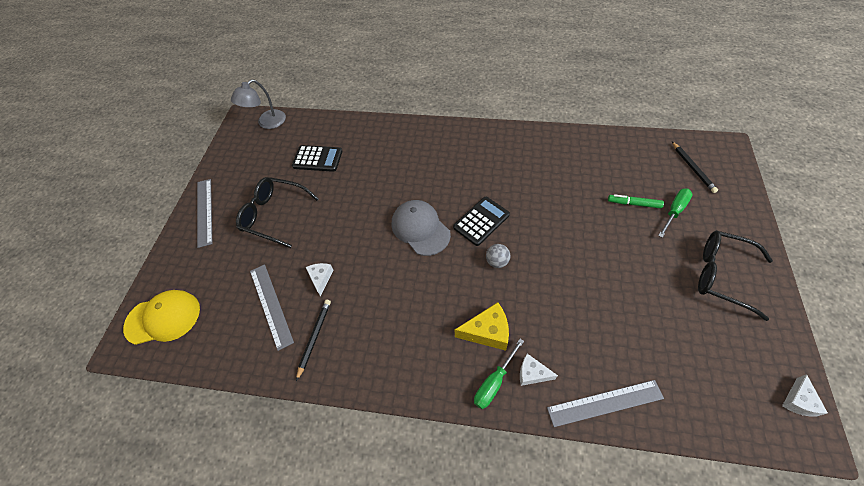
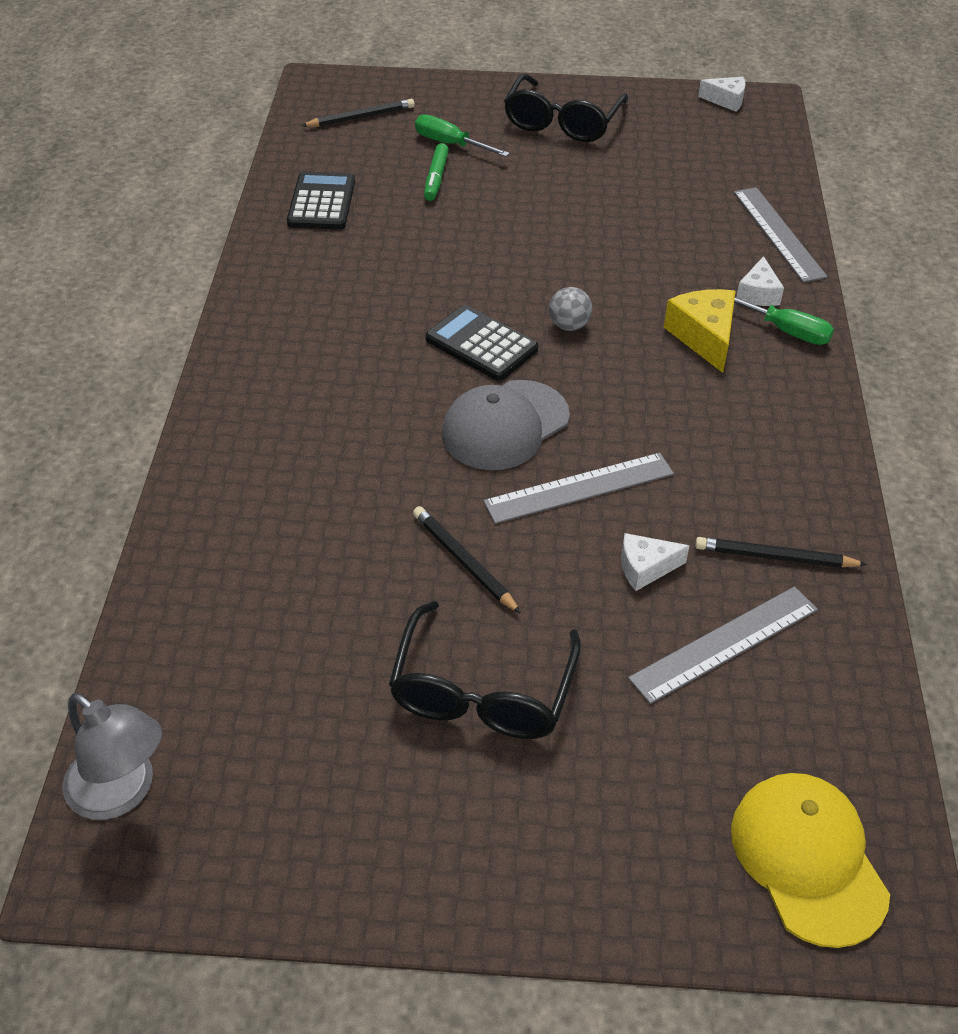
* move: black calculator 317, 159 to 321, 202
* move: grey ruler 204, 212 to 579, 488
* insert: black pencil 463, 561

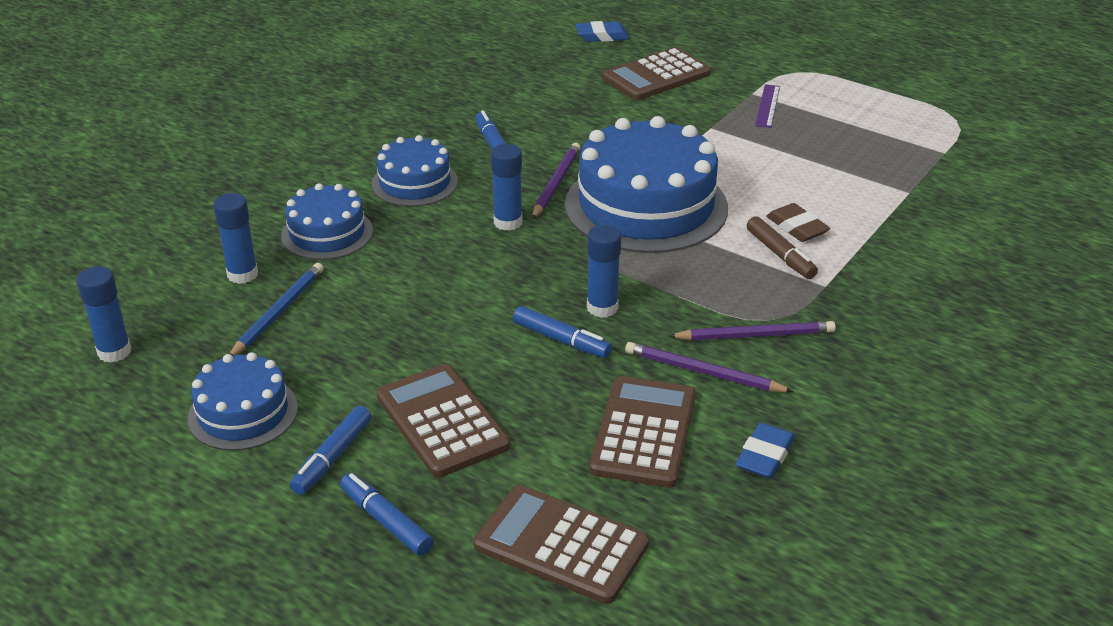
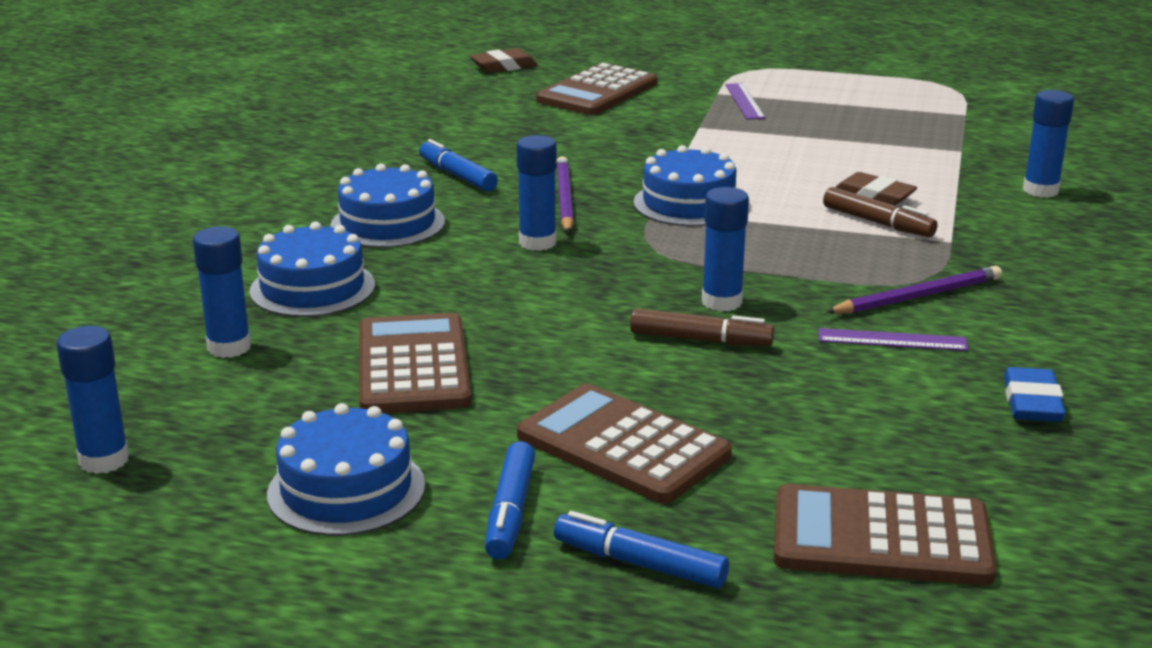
* recolor: blue eraser 602, 36 to brown eraser 503, 66
* resize: blue cake 646, 206 = 688, 203 x0.54
* delete: blue pencil 278, 312
* recolor: blue marker 561, 340 to brown marker 700, 340
* replace: purple pencil 703, 372 to purple ruler 892, 340
* move: brown calculator 643, 432 to 413, 366
* insert: blue glue stick 1040, 190

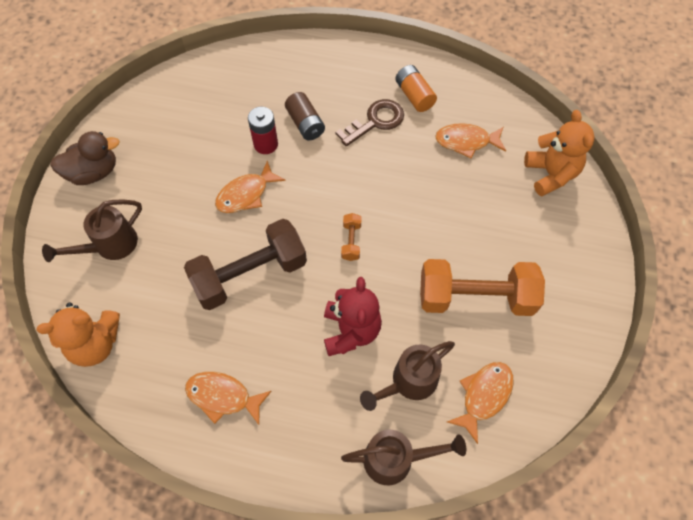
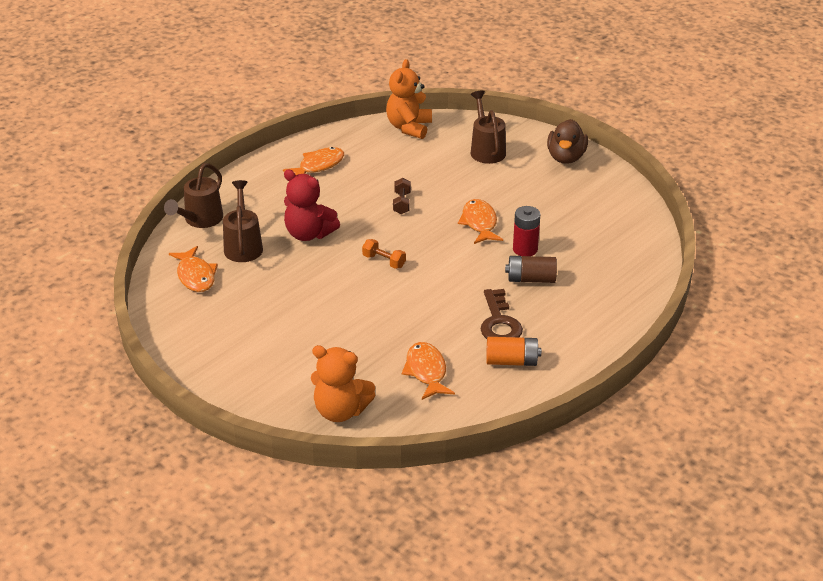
* rotate: orange fish 466, 141 = 426, 372 45 degrees counterclockwise
* resize: brown dumbbell 250, 274 = 402, 203 x0.42
* delete: orange dumbbell 475, 297

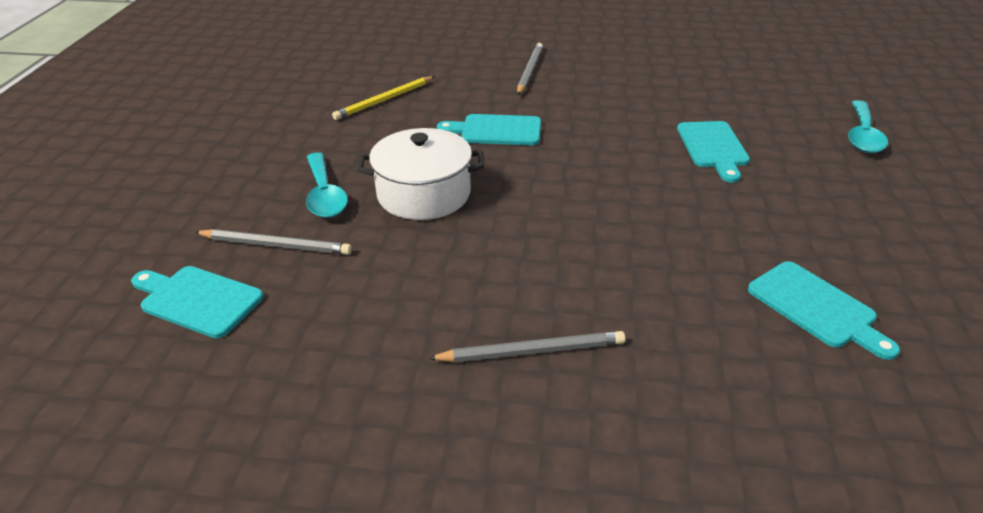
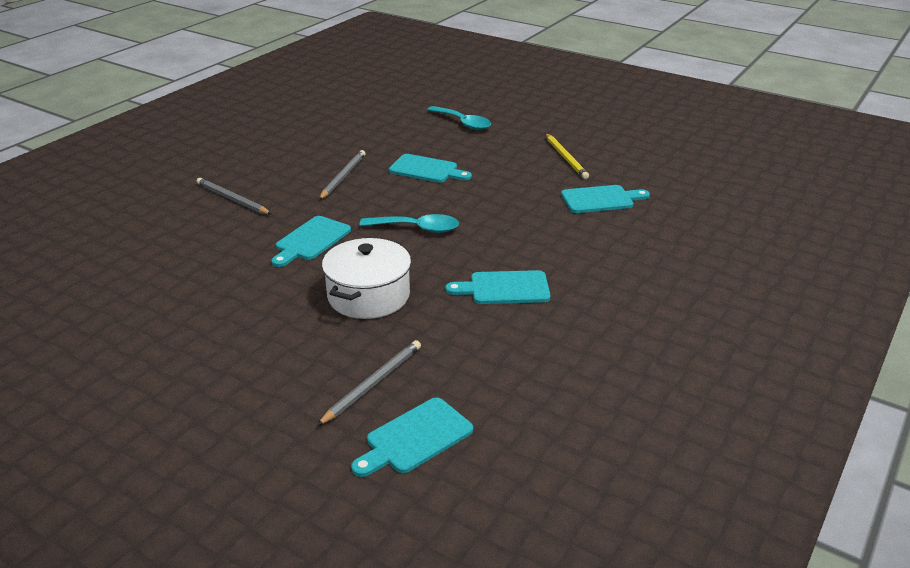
* move: yellow pencil 384, 100 to 566, 158
* move: turquoise spoon 325, 195 to 417, 228
* move: grey pencil 532, 351 to 343, 177
* insert: turquoise cutting board 505, 288

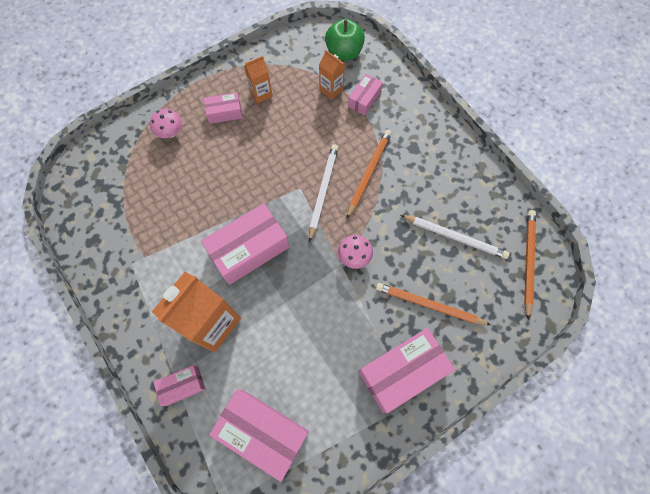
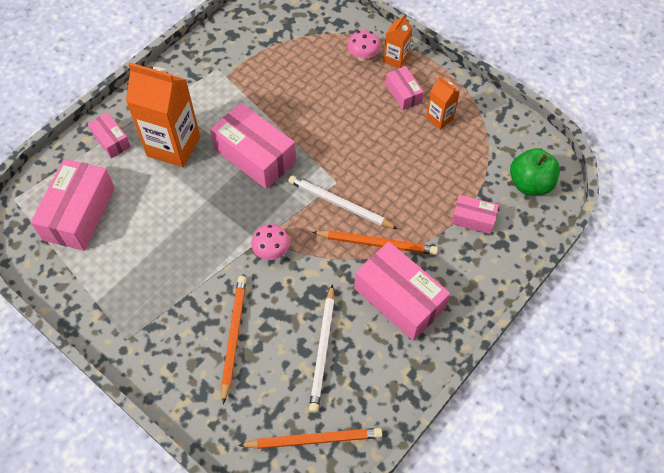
* move: orange carton 331, 89 to 395, 59
* rotate: white pencil 323, 191 = 339, 204 150 degrees counterclockwise
* move: pink box 402, 371 to 399, 298

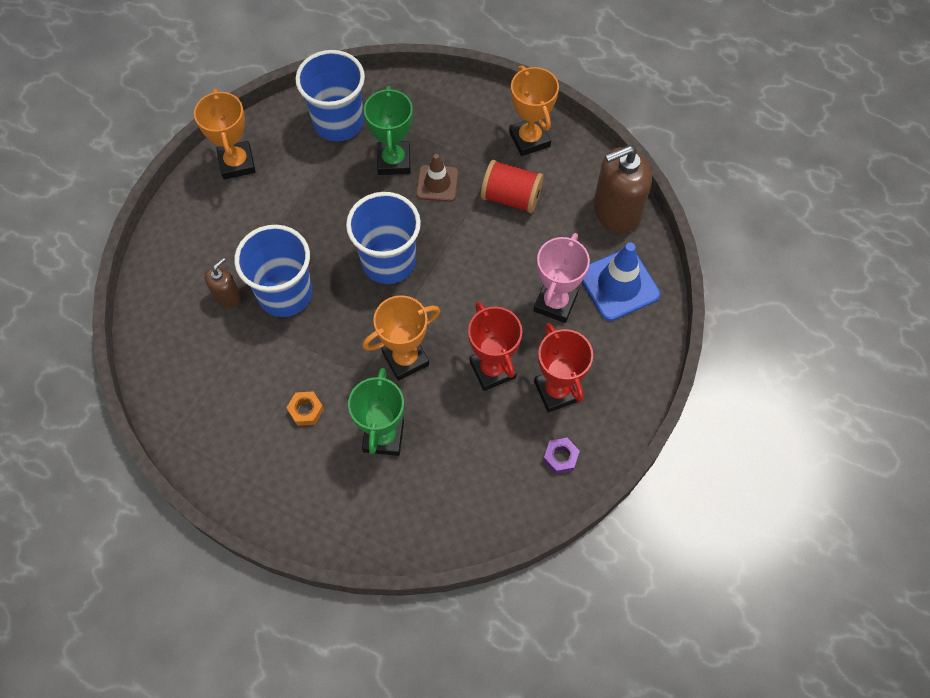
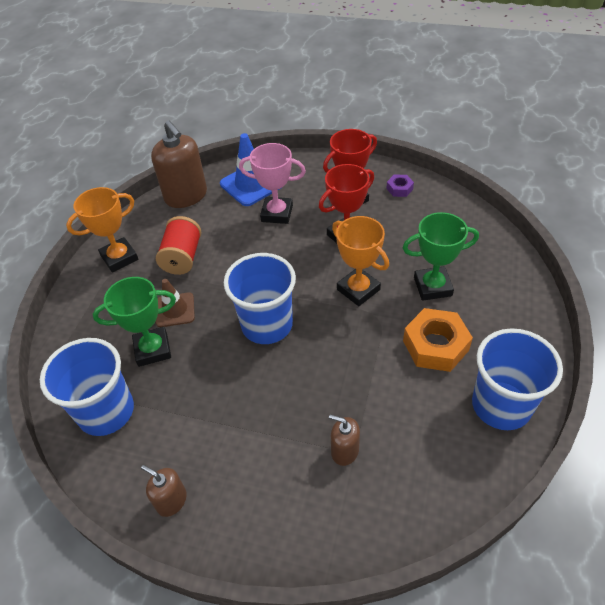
* replace: orange trophy 237, 163 to brown soap dispenser 171, 501
* move: blue cup 285, 293 to 501, 405
* resize: orange nut 306, 410 = 435, 345 x1.97

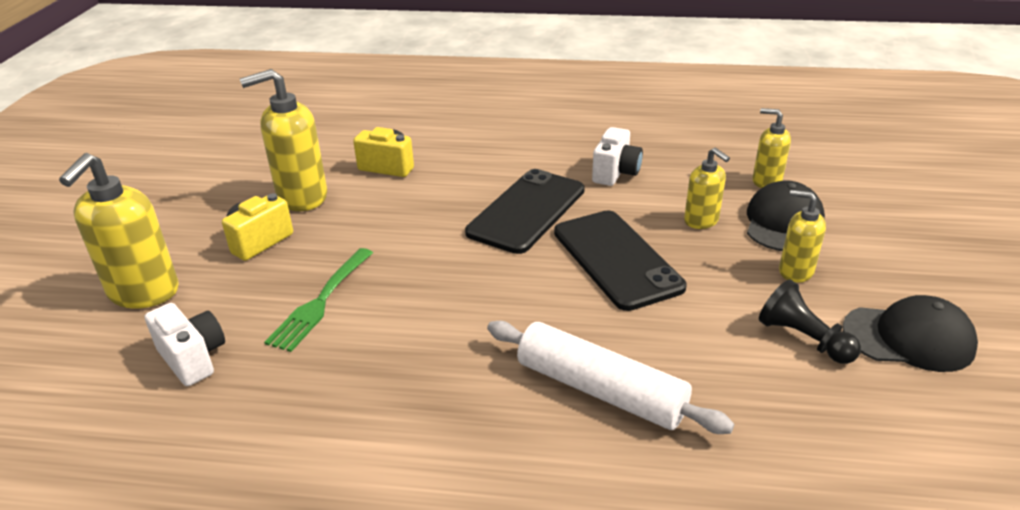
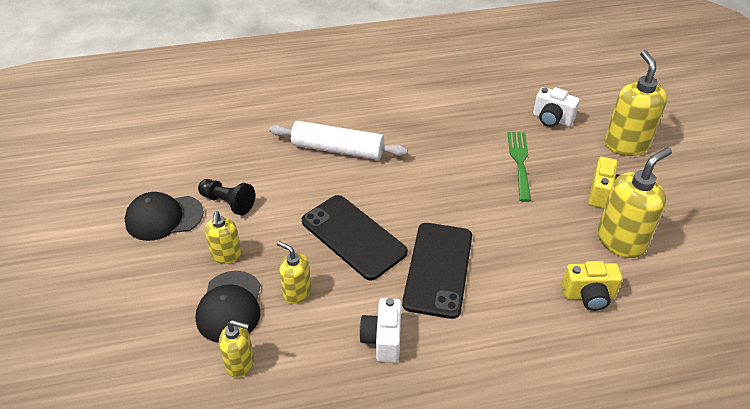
* rotate: yellow soap dispenser 795, 271 = 226, 255 75 degrees clockwise

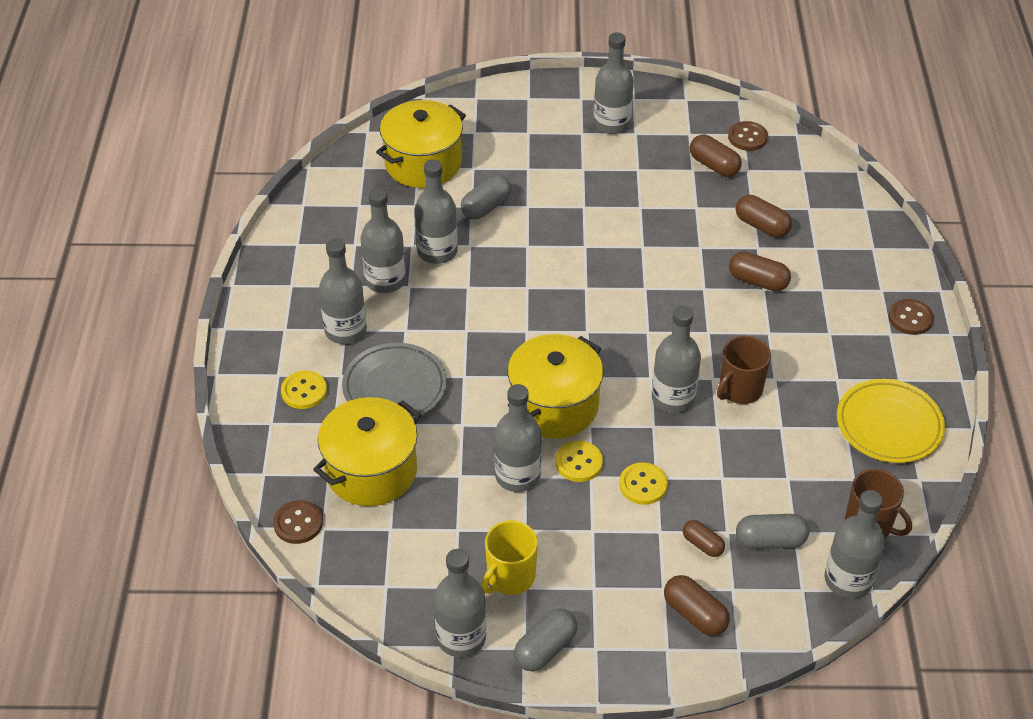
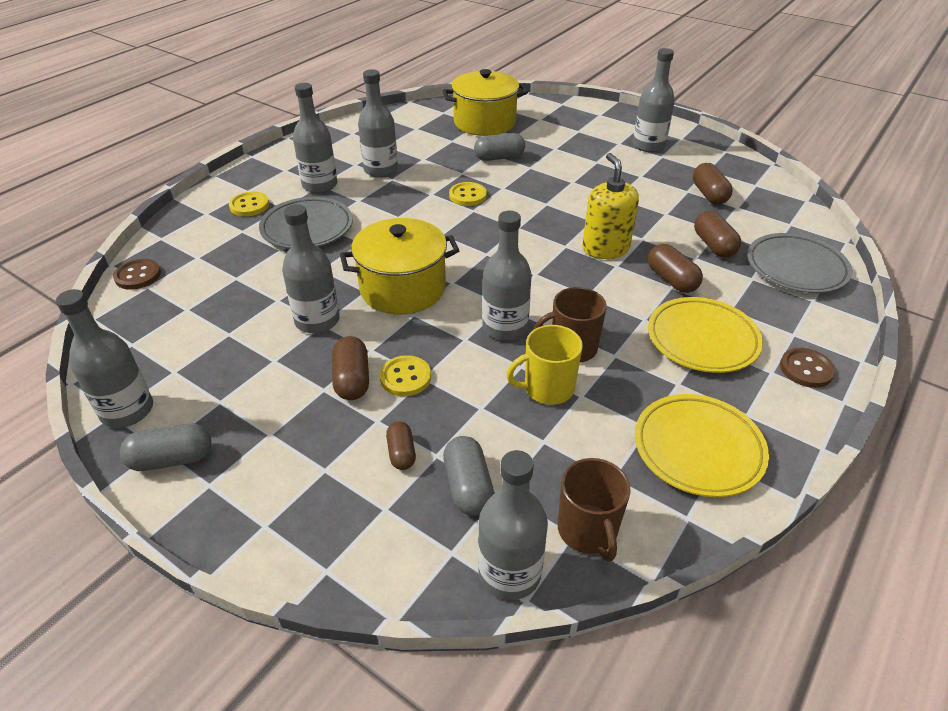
* delete: brown button 747, 137
* delete: grey bottle 437, 251
* delete: yellow pot 371, 471
* move: yellow button 579, 462 to 467, 195
* rotate: grey capsule 770, 541 = 468, 486 45 degrees clockwise
* move: yellow mug 510, 577 to 547, 388
* move: brown capsule 695, 614 to 352, 380
* insert: yellow soap dispenser 605, 248
* insert: grey plate 796, 268
* insert: yellow plate 702, 339

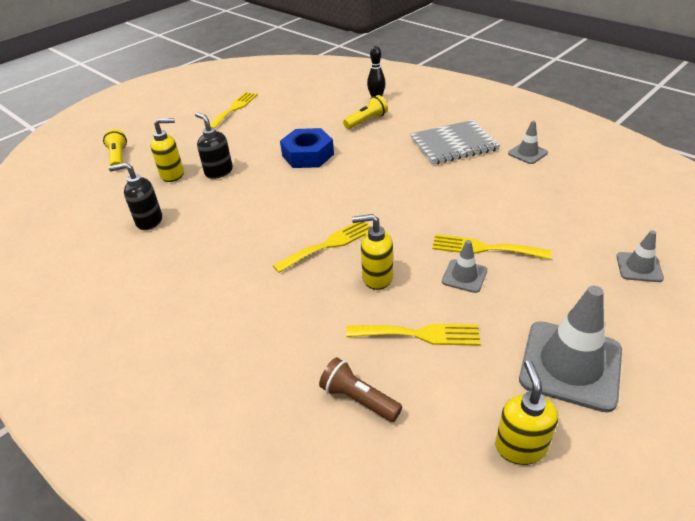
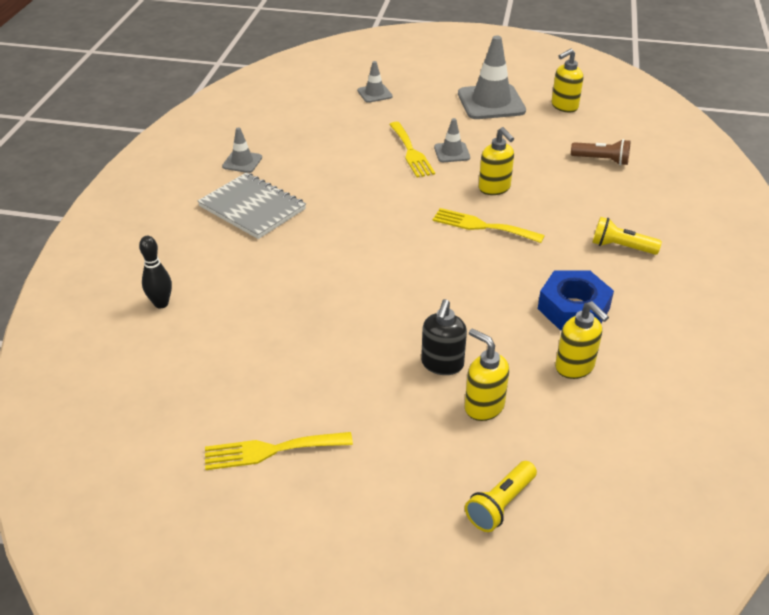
* move: yellow flashlight 366, 121 to 621, 247
* move: blue nut 308, 155 to 573, 308
* recolor: black soap dispenser 149, 221 to yellow soap dispenser 575, 367
* delete: yellow fork 419, 334
* rotate: brown flashlight 358, 399 = 601, 160 75 degrees counterclockwise

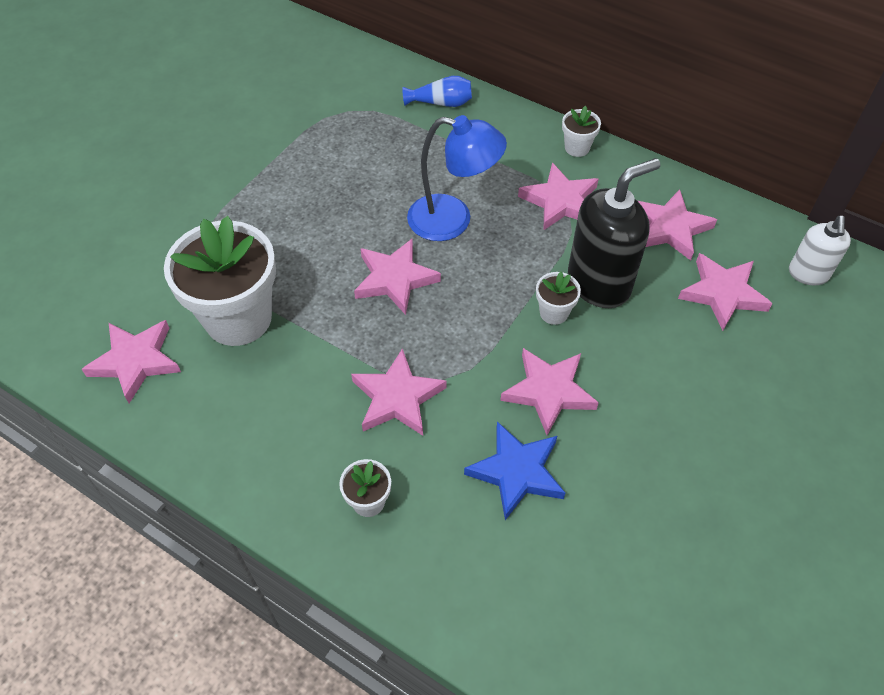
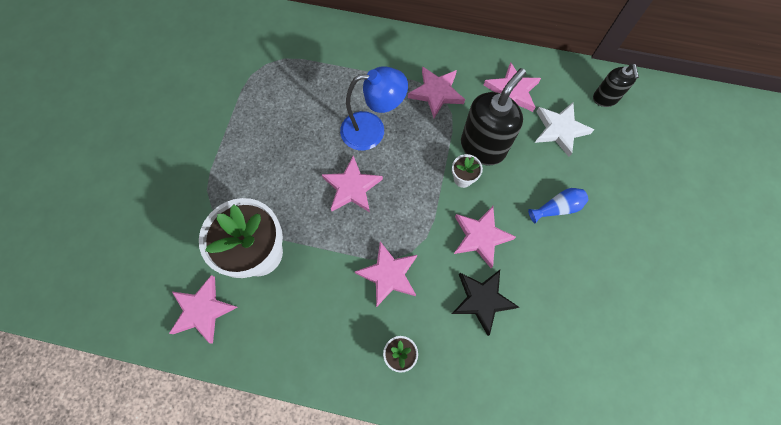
* move: blue vase 441, 103 to 557, 208
* delete: white flower pot 577, 148
* recolor: white soap dispenser 808, 274 to black soap dispenser 605, 98
* recolor: pink star 722, 293 to white star 559, 130
* recolor: blue star 517, 472 to black star 482, 300

